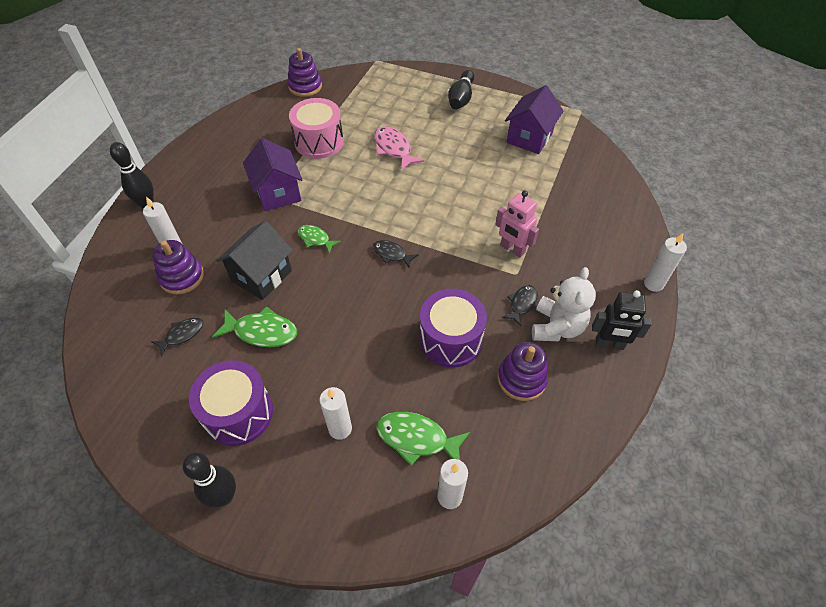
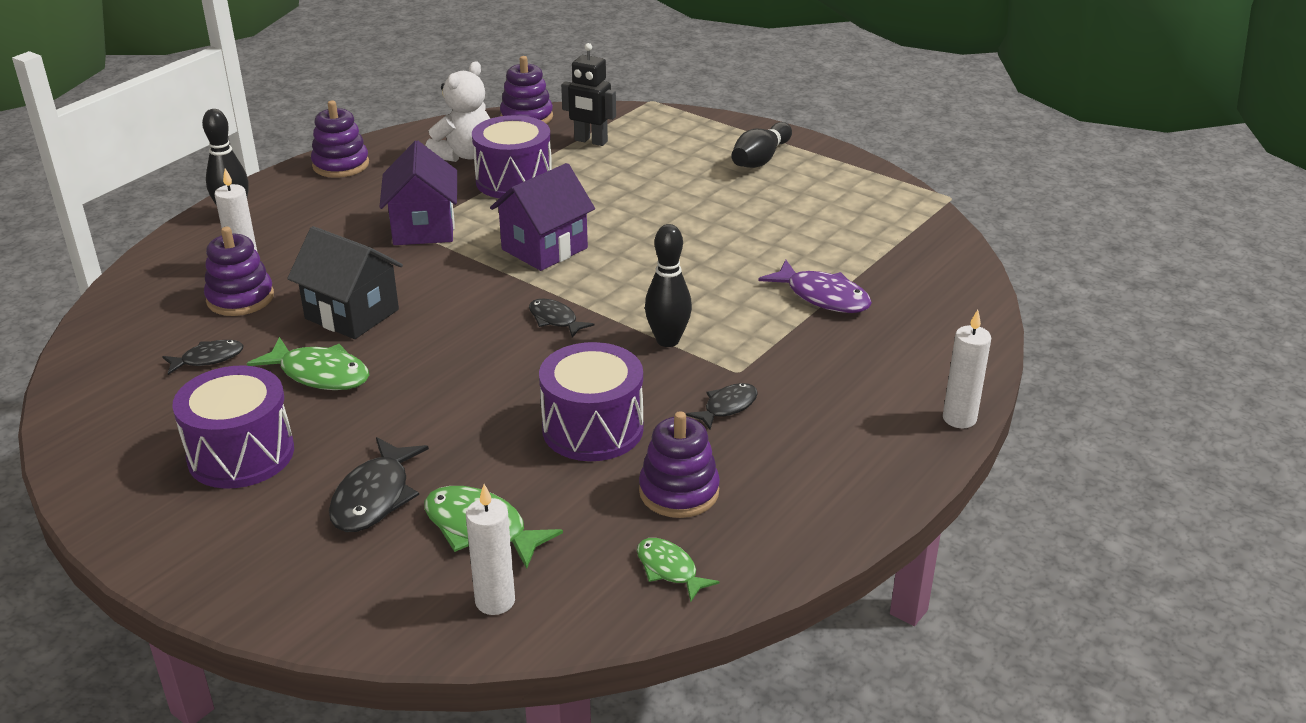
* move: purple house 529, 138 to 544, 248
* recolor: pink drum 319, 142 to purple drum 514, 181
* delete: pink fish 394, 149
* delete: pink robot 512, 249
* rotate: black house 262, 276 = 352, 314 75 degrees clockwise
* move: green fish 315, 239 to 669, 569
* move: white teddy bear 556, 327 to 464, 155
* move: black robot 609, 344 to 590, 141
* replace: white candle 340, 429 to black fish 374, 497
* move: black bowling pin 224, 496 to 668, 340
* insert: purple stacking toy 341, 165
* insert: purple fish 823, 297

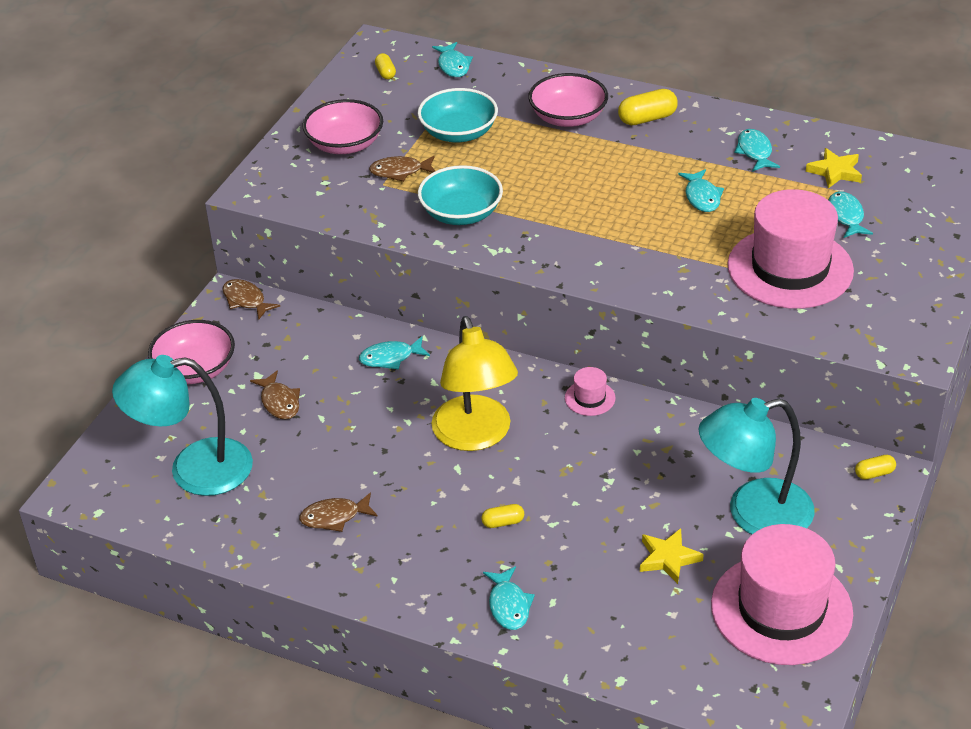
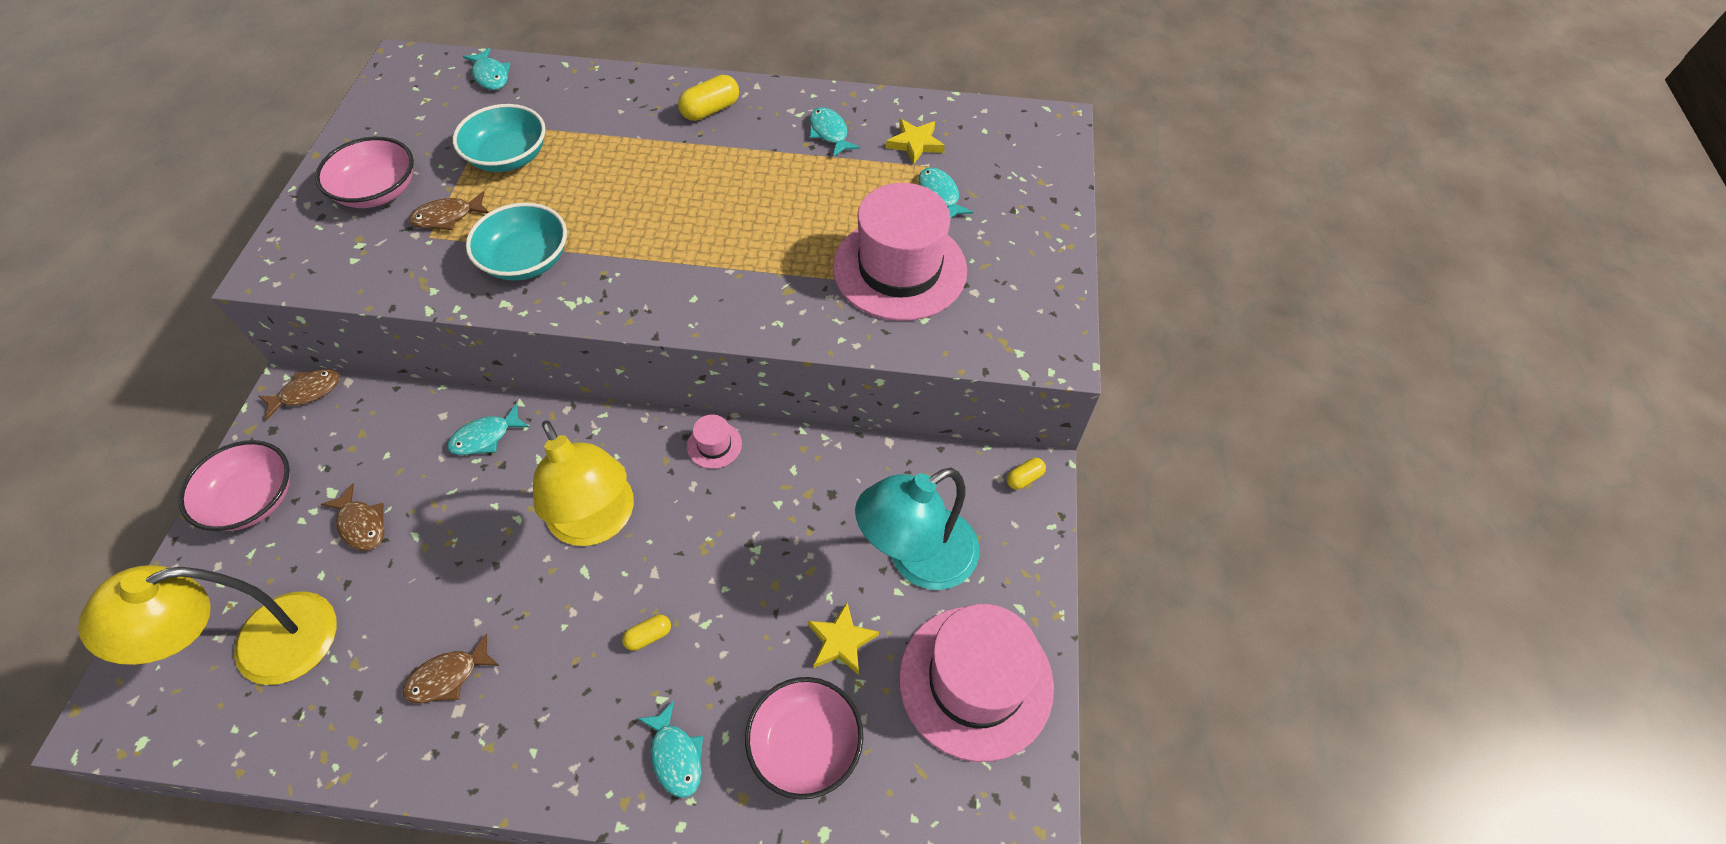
* delete: yellow capsule 385, 73
* move: pink bowl 568, 117 to 805, 744
* delete: turquoise fish 702, 197
* rotate: brown fish 246, 300 = 307, 392 120 degrees clockwise
* recolor: turquoise lamp 194, 469 to yellow lamp 263, 647

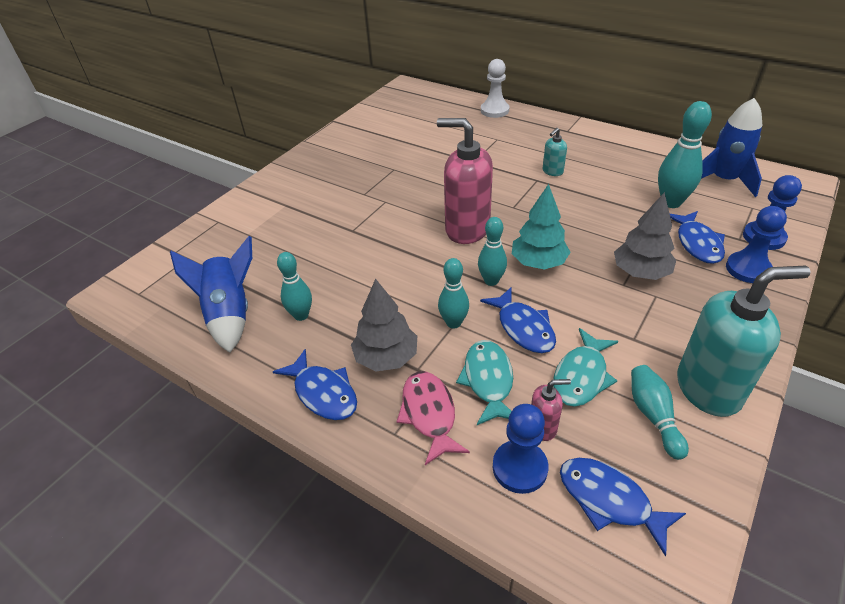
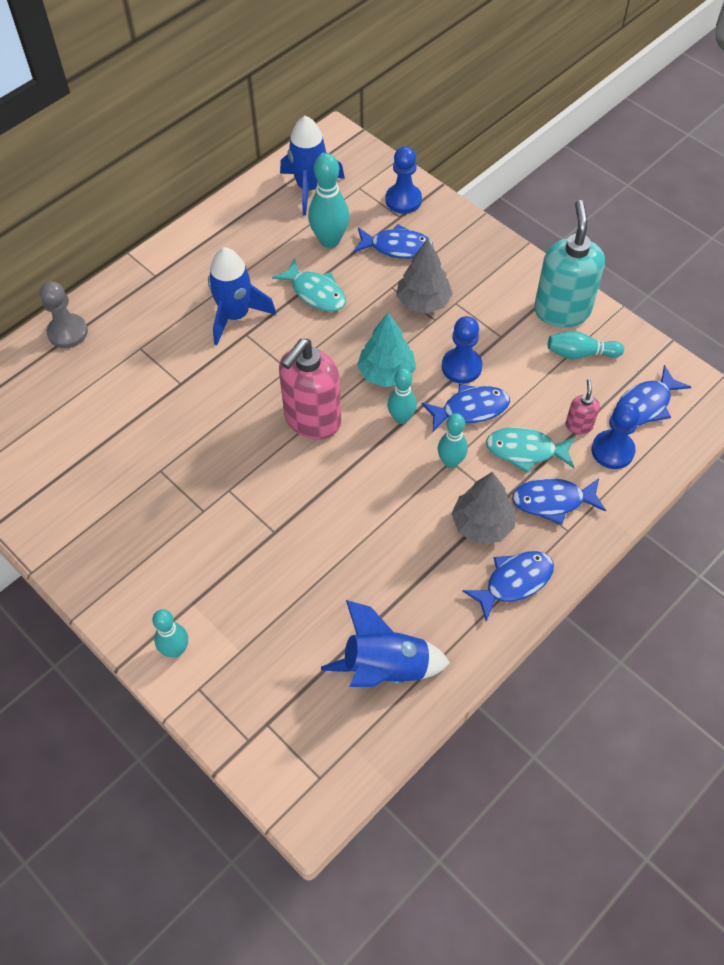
* recolor: white pawn 494, 110 to grey pawn 67, 332
* replace: turquoise soap dispenser 552, 171 to blue rocket 235, 315
* move: blue pawn 748, 269 to 461, 367
* move: turquoise bowling pin 301, 315 to 175, 650
* move: turquoise fish 581, 376 to 315, 293
* recolor: pink fish 429, 414 to blue fish 553, 501

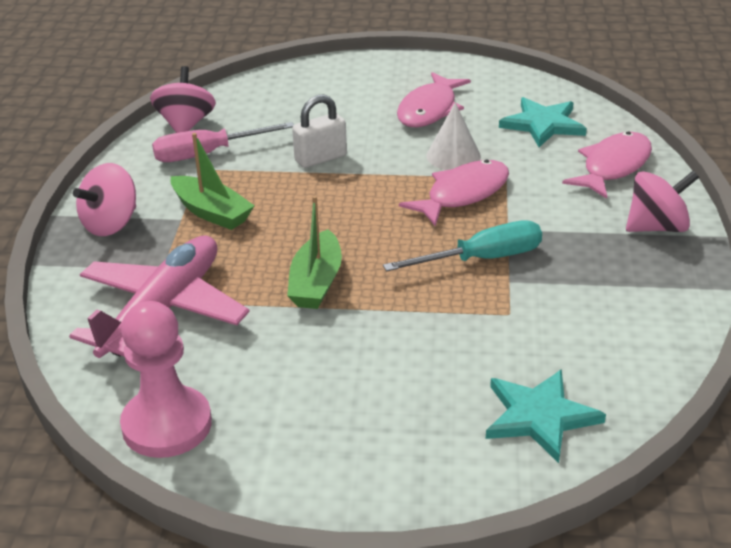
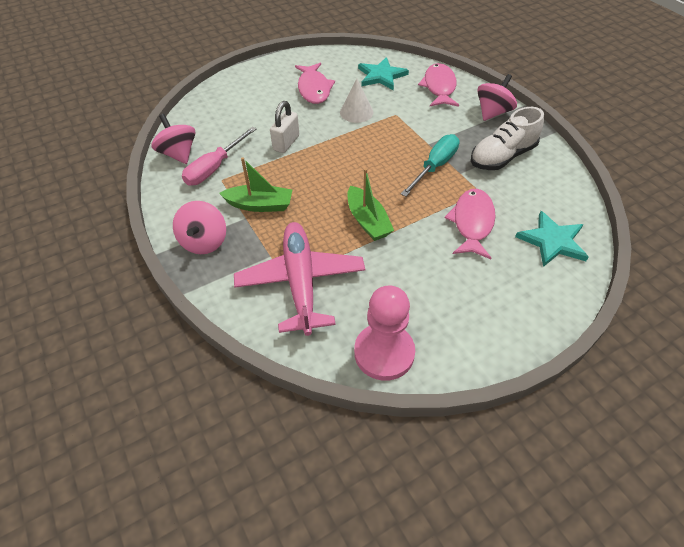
* move: pink fish 463, 194 to 472, 223
* insert: white shoe 502, 156

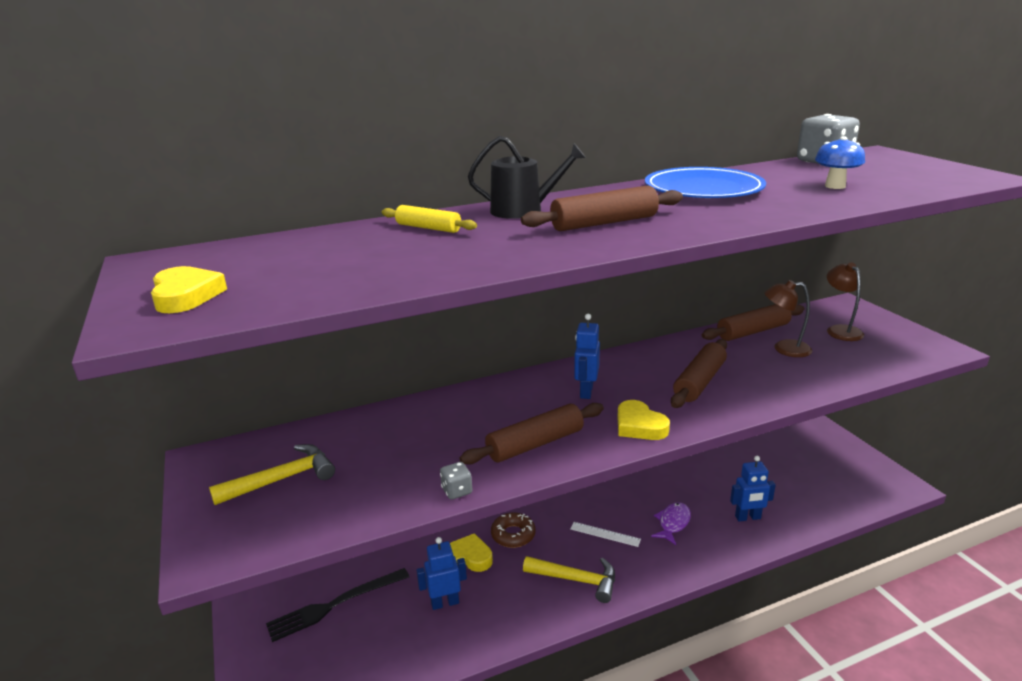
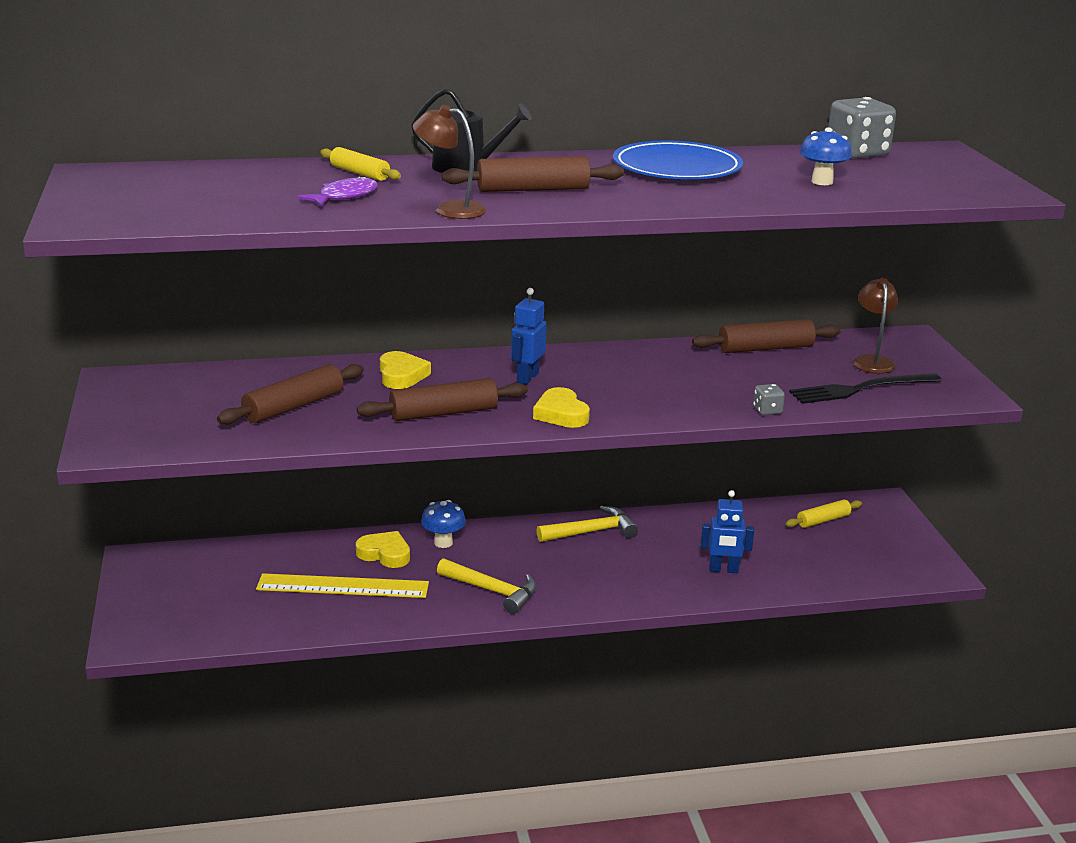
* move: yellow heart 186, 296 to 401, 375
* move: brown lamp 784, 349 to 450, 209
* move: brown rolling pin 699, 382 to 293, 407
* move: yellow hammer 282, 479 to 591, 532
* move: grey dice 457, 491 to 767, 411
* move: purple fish 673, 523 to 344, 197
* replace: brown donut 513, 535 to blue mushroom 443, 543
* delete: white ruler 605, 534
* replace: blue robot 445, 603 to yellow ruler 343, 586
* move: black fork 334, 605 to 861, 389
* insert: yellow rolling pin 823, 520

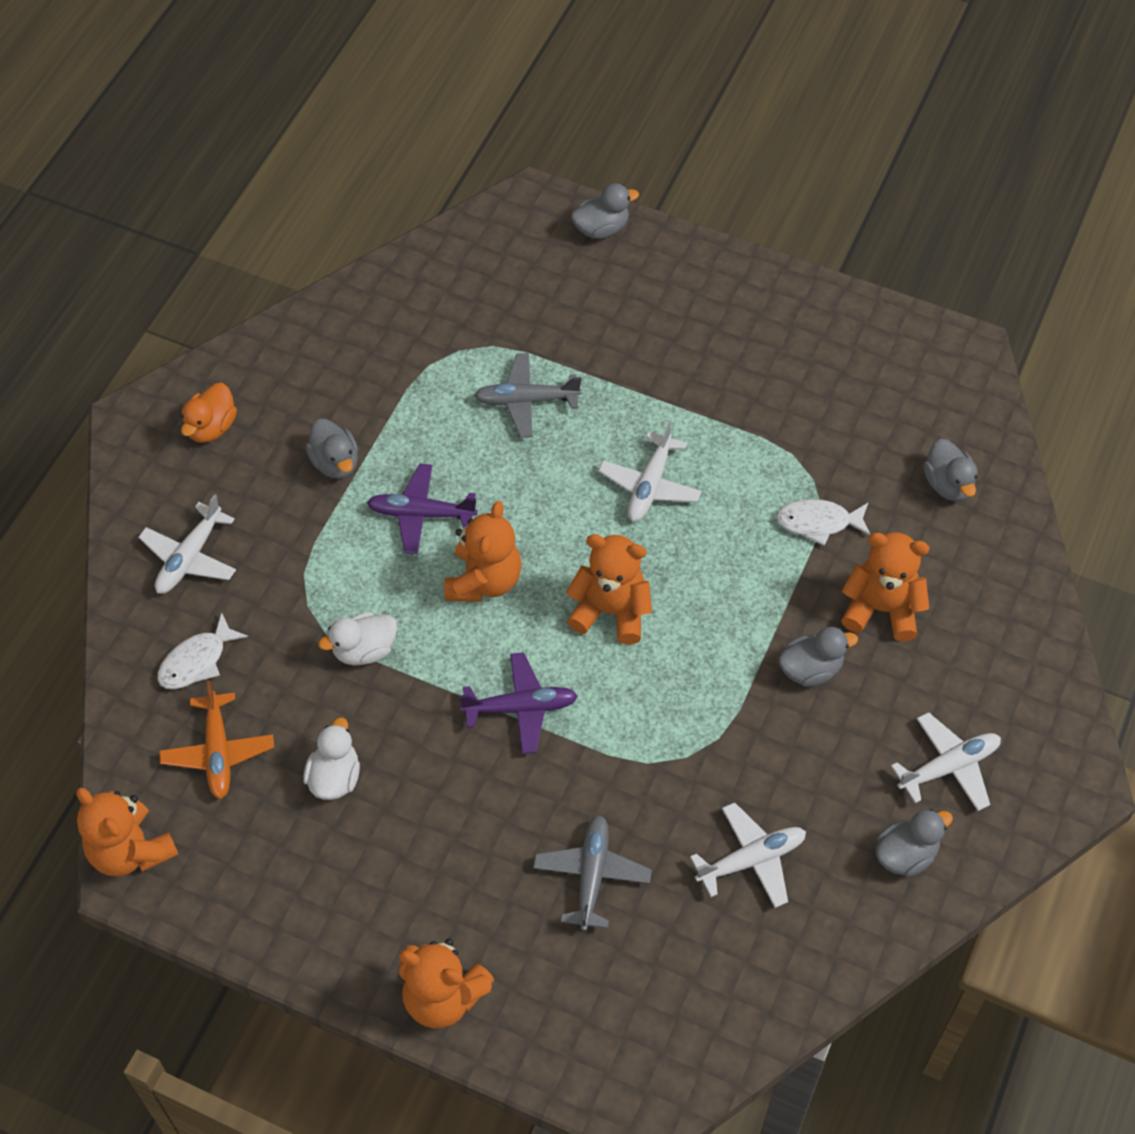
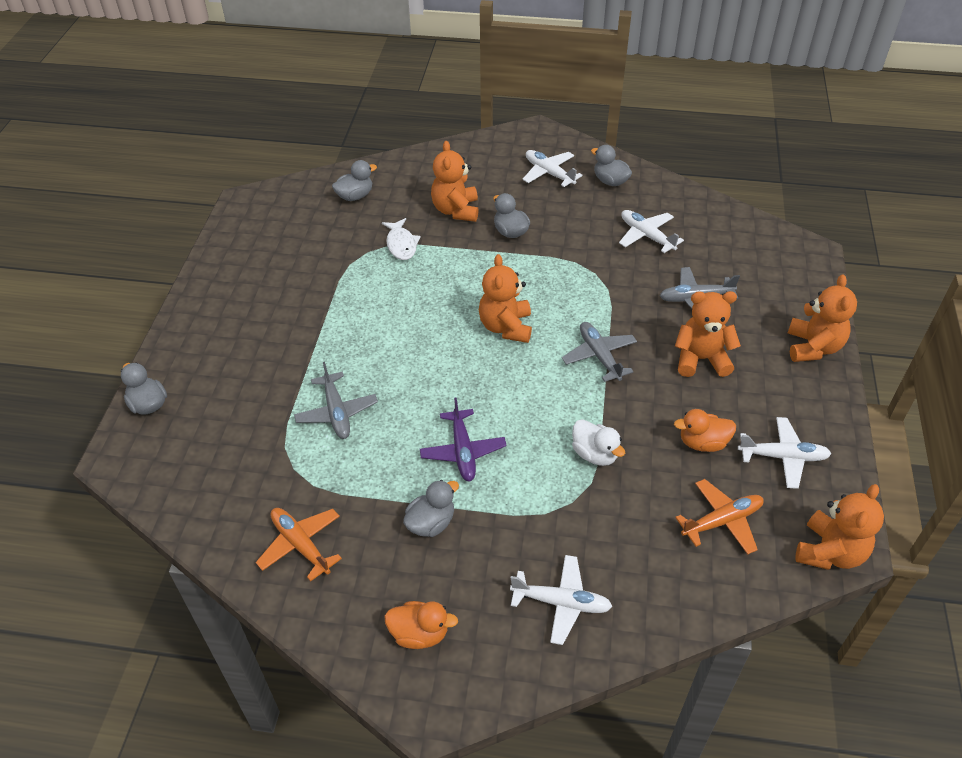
* move: white plane 649, 485 to 783, 457
* move: orange teddy bear 484, 581 to 701, 359
* delete: white fish 197, 661
* recolor: purple plane 521, 708 to grey plane 599, 356
* recolor: white duck 334, 777 to orange duck 702, 443
* insert: orange plane 300, 545

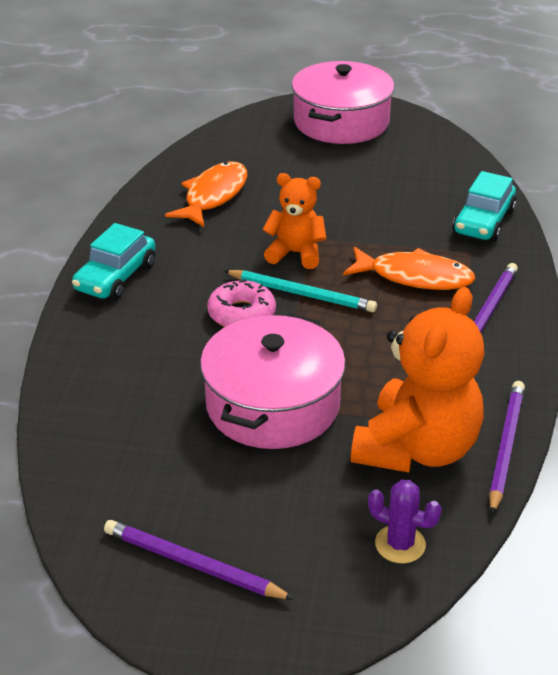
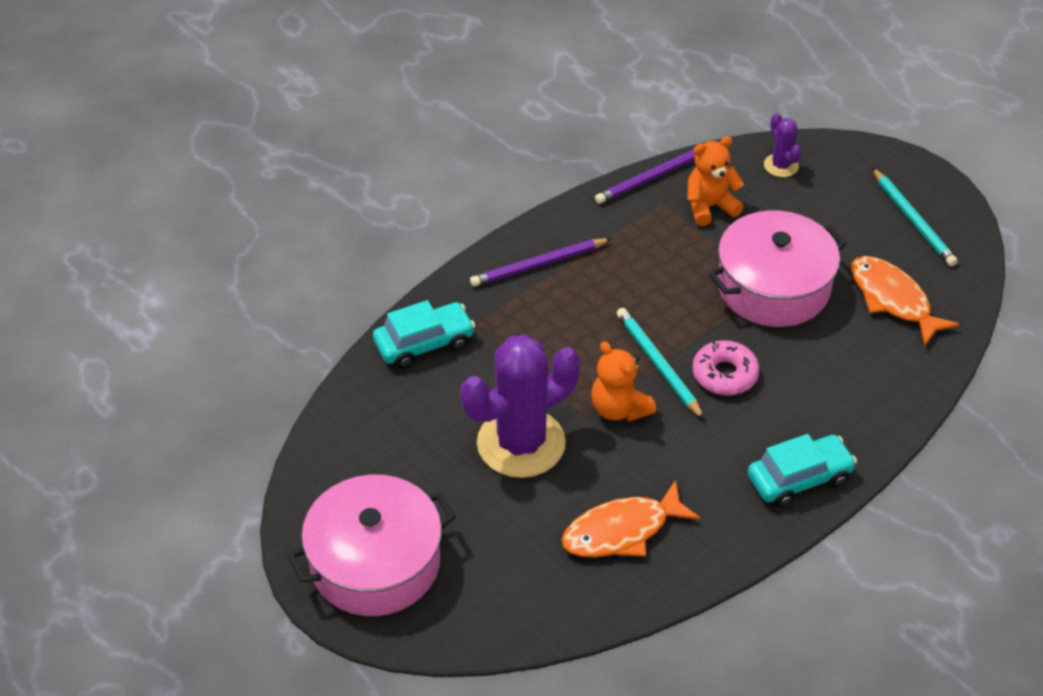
* move: orange fish 414, 277 to 893, 300
* resize: orange teddy bear 416, 448 = 709, 206 x0.58
* recolor: purple pencil 192, 564 to turquoise pencil 913, 220
* insert: purple cactus 521, 443

